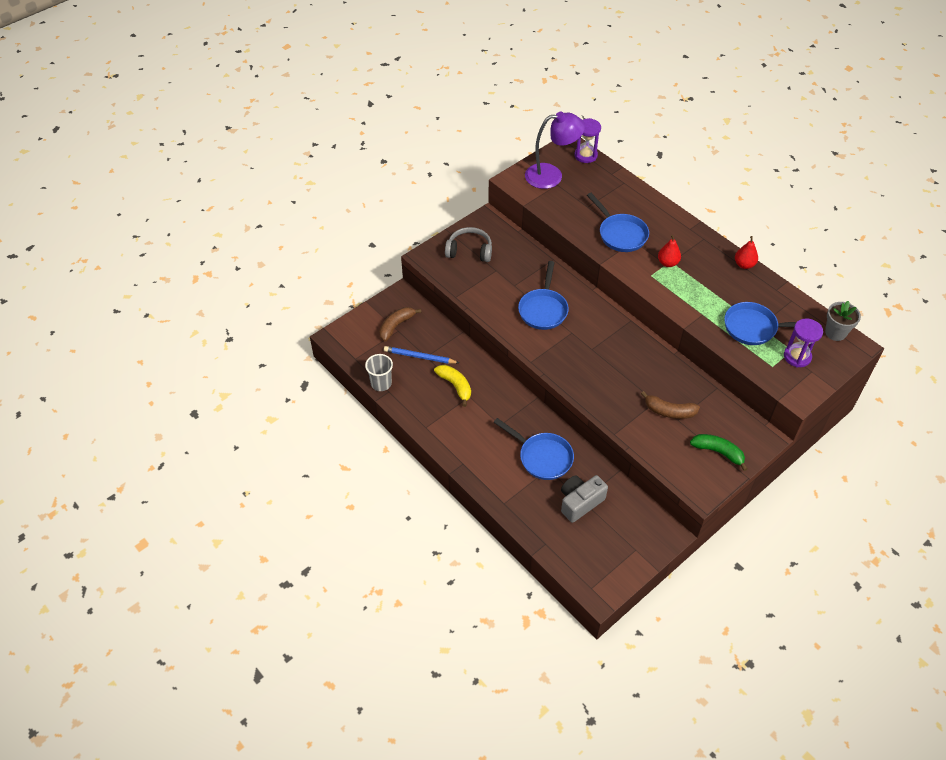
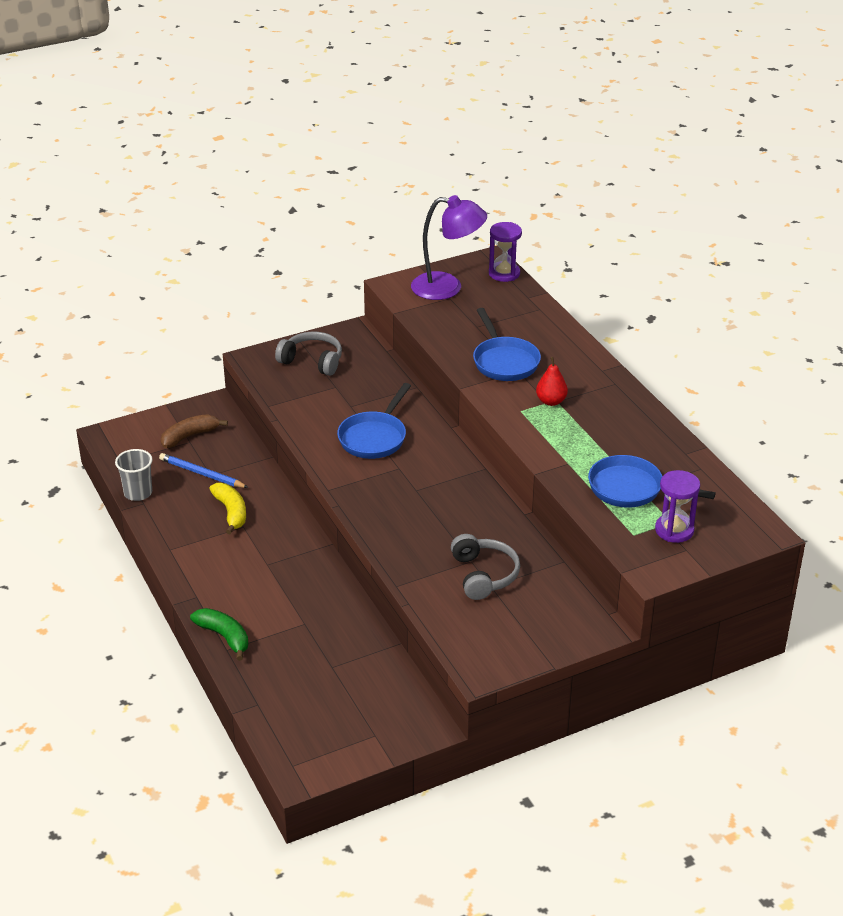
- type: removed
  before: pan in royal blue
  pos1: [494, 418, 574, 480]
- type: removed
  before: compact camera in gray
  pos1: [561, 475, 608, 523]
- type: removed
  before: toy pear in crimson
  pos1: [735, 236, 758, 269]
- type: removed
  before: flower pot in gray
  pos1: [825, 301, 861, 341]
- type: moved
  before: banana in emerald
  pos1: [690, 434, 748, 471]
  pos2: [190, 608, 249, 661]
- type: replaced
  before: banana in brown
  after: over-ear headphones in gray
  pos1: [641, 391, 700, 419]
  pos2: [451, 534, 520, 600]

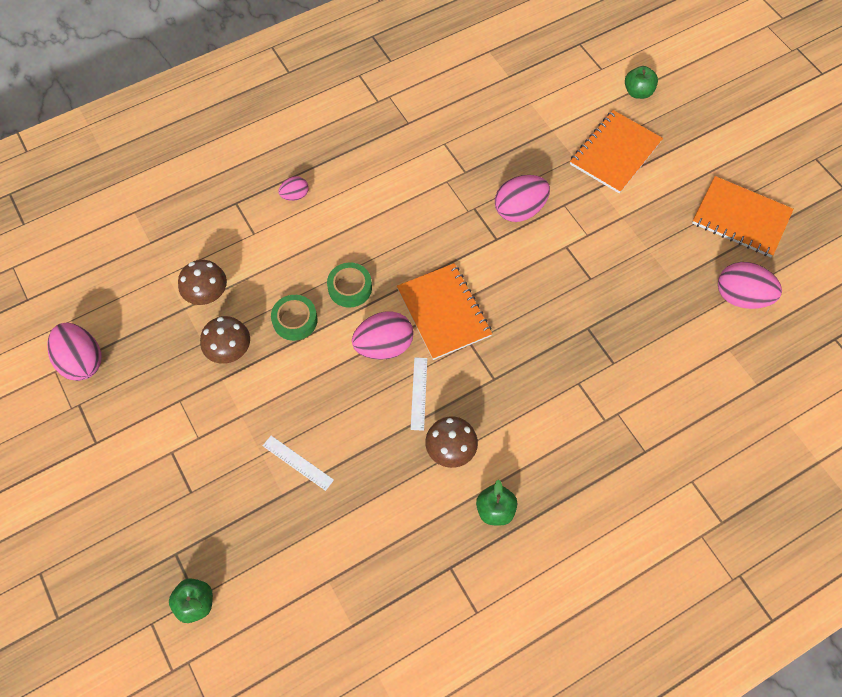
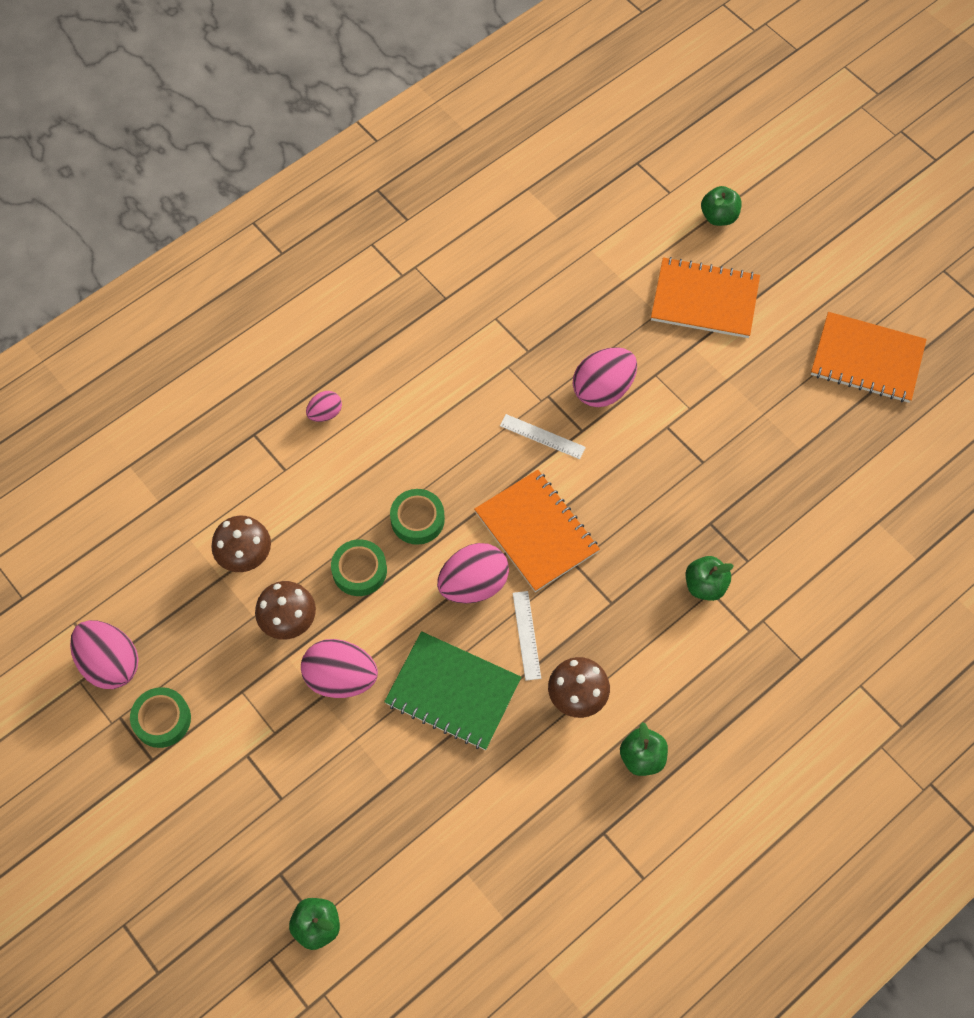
- type: added
  after: roll of tape in emerald
  pos2: [130, 687, 191, 748]
- type: added
  after: notebook in emerald
  pos2: [384, 631, 521, 750]
- type: added
  after: toy apple in emerald
  pos2: [686, 556, 733, 601]
- type: moved
  before: ruler in white
  pos1: [263, 436, 334, 491]
  pos2: [500, 414, 586, 459]
- type: moved
  before: egg shape in pink
  pos1: [718, 262, 782, 309]
  pos2: [301, 639, 378, 698]
- type: turned
  before: notebook in orange
  pos1: [570, 110, 663, 194]
  pos2: [651, 257, 760, 338]
  turn: 75

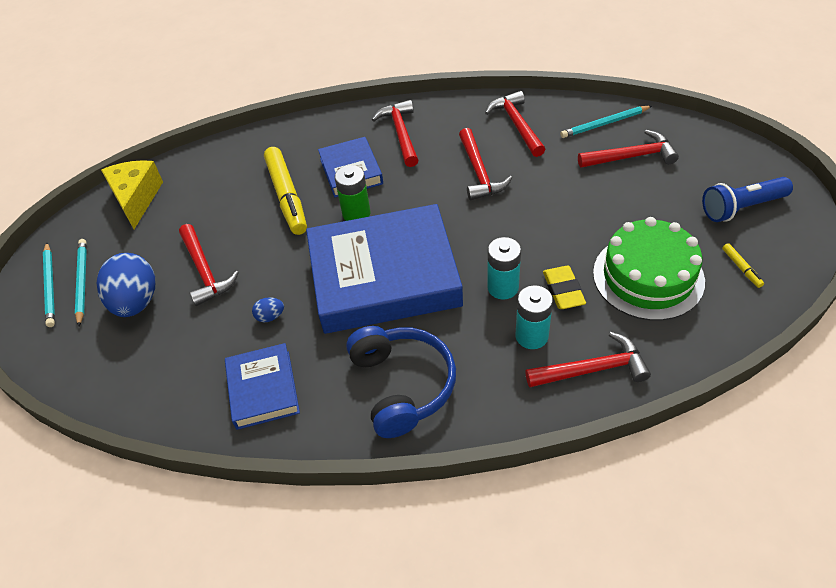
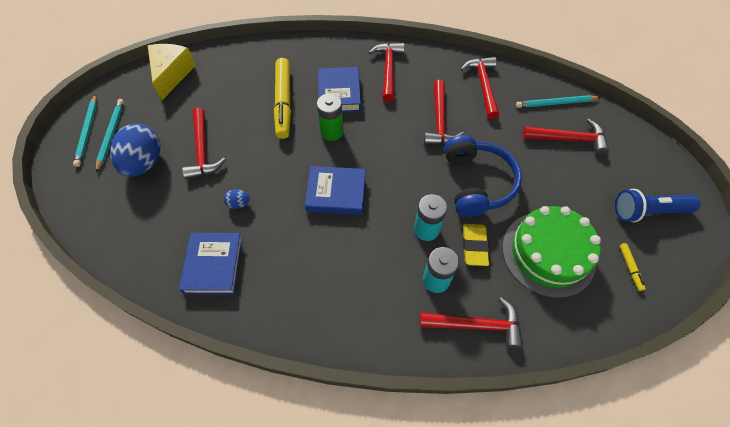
- type: moved
  before: over-ear headphones in royal blue
  pos1: [346, 326, 456, 438]
  pos2: [444, 135, 522, 217]
- type: resized
  before: hardcover in royal blue
  pos1: [306, 204, 463, 334]
  pos2: [305, 166, 366, 215]
  scale: 0.5

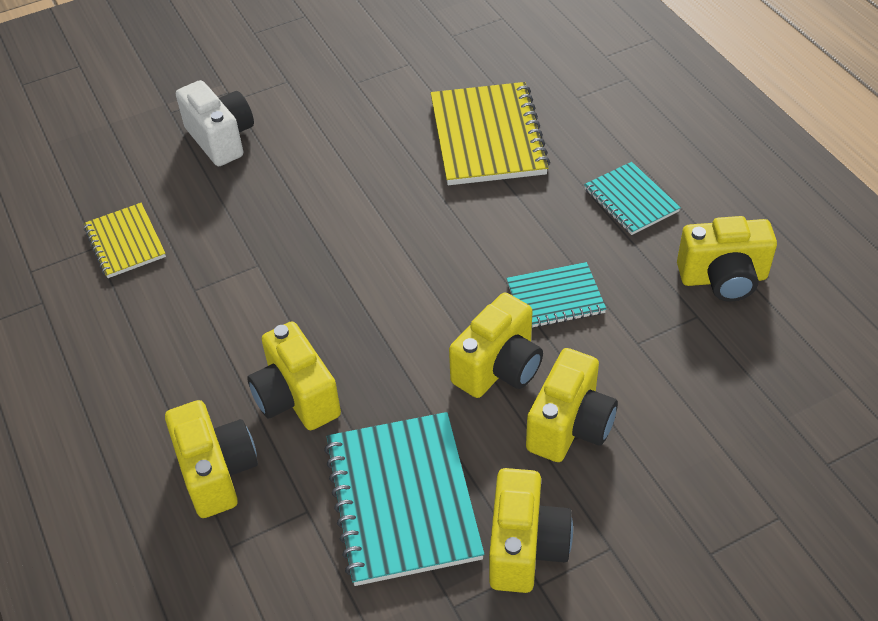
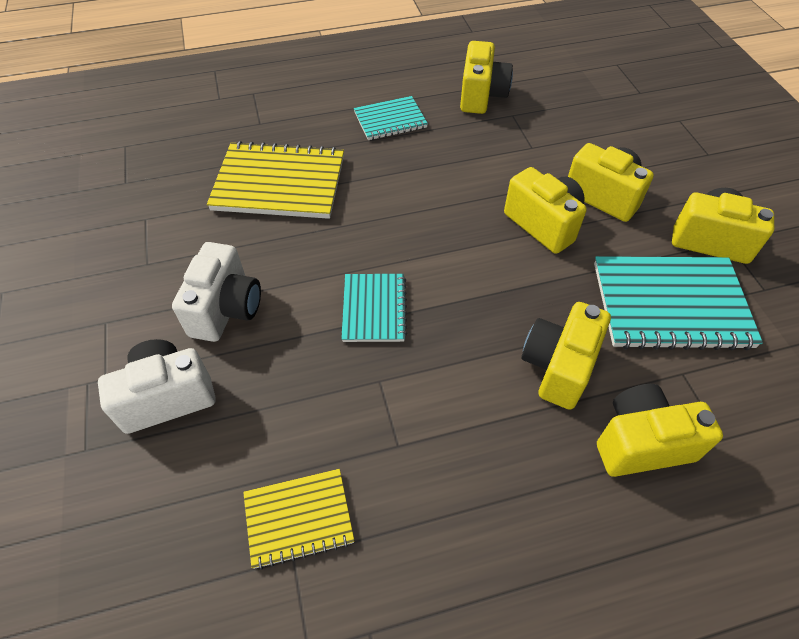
- type: added
  after: compact camera in white
  pos2: [172, 242, 261, 342]
- type: moved
  before: notebook in turquoise
  pos1: [506, 262, 606, 328]
  pos2: [341, 274, 407, 342]
- type: turned
  before: compact camera in yellow
  pos1: [247, 321, 341, 430]
  pos2: [521, 302, 611, 410]
  turn: 135

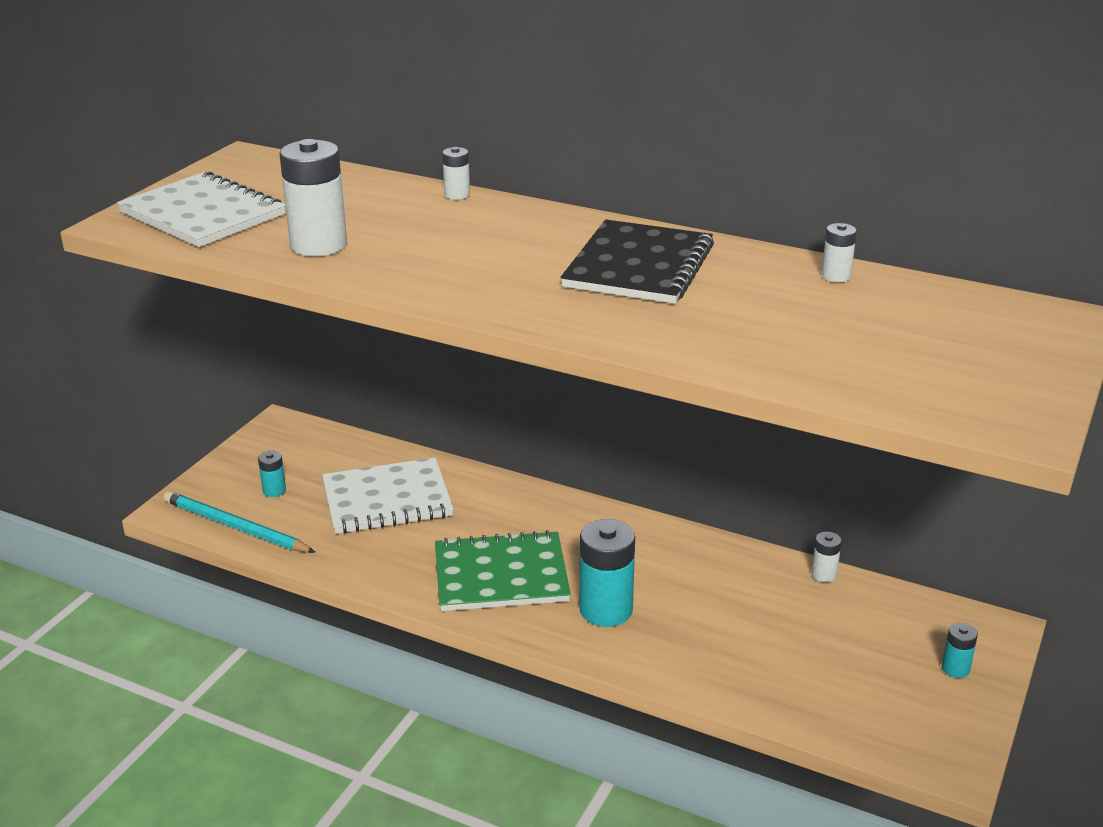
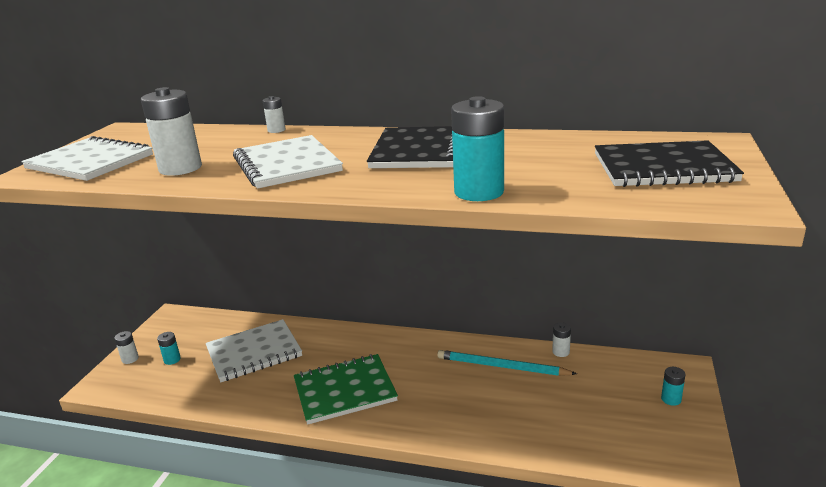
- type: added
  after: notebook in white
  pos2: [233, 135, 343, 189]
- type: added
  after: notebook in black
  pos2: [595, 140, 744, 187]
- type: moved
  before: wooden pencil in turquoise
  pos1: [164, 491, 316, 553]
  pos2: [437, 350, 577, 376]
- type: moved
  before: AA battery in turquoise
  pos1: [579, 519, 635, 627]
  pos2: [451, 96, 504, 201]
- type: moved
  before: AA battery in white
  pos1: [822, 223, 857, 282]
  pos2: [114, 331, 139, 364]

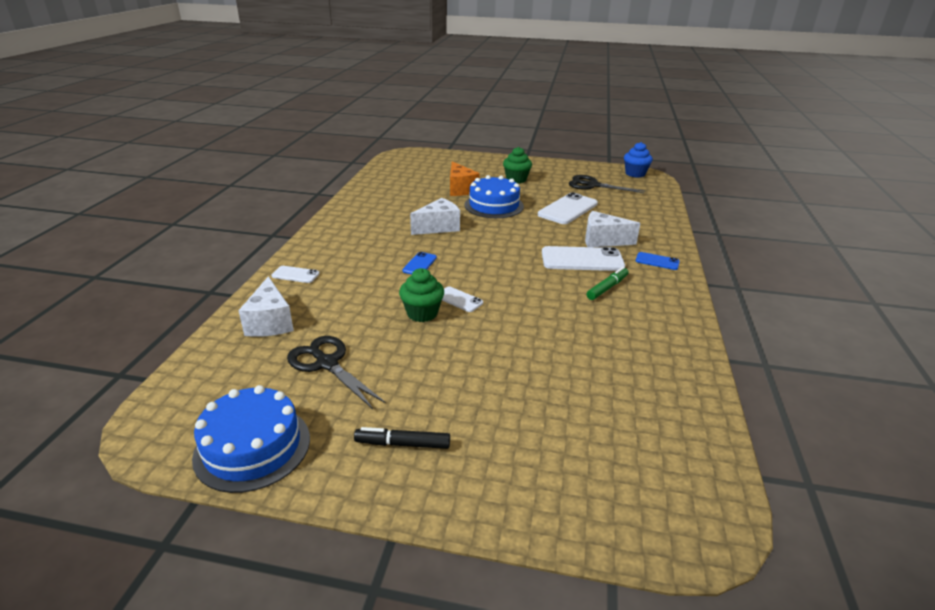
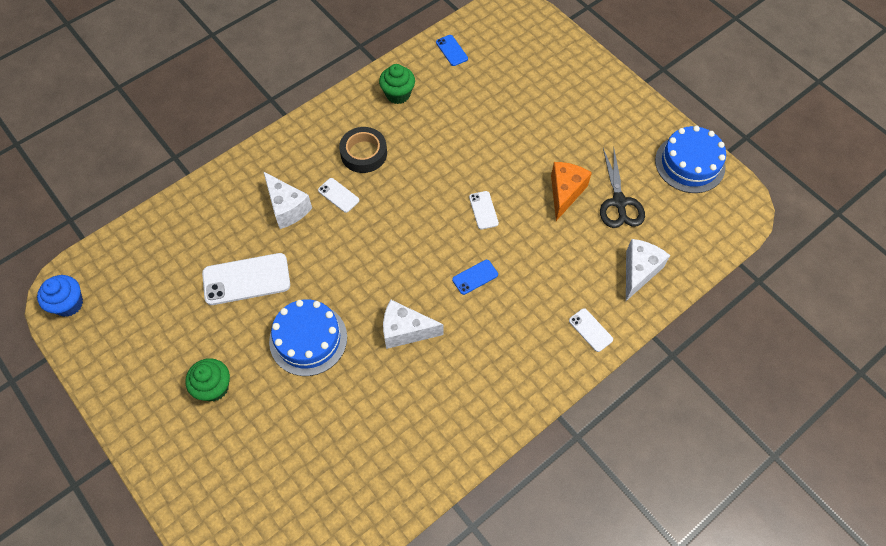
- type: removed
  before: felt pen in black
  pos1: [354, 427, 450, 449]
- type: removed
  before: scissors in black
  pos1: [569, 175, 645, 193]
- type: moved
  before: cupcake in emerald
  pos1: [399, 268, 444, 322]
  pos2: [379, 64, 415, 104]
- type: moved
  before: cheese in orange
  pos1: [450, 161, 480, 196]
  pos2: [551, 162, 592, 221]
- type: moved
  before: smartphone in royal blue
  pos1: [636, 252, 680, 270]
  pos2: [436, 35, 468, 66]
- type: replaced
  before: felt pen in emerald
  after: roll of tape in black
  pos1: [587, 267, 629, 300]
  pos2: [339, 127, 387, 173]
- type: resized
  before: smartphone in white
  pos1: [542, 246, 625, 271]
  pos2: [318, 178, 359, 213]
  scale: 0.52

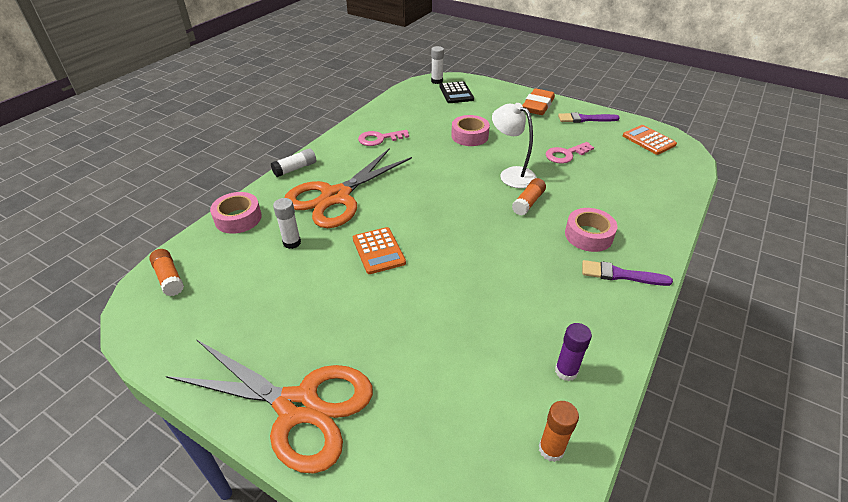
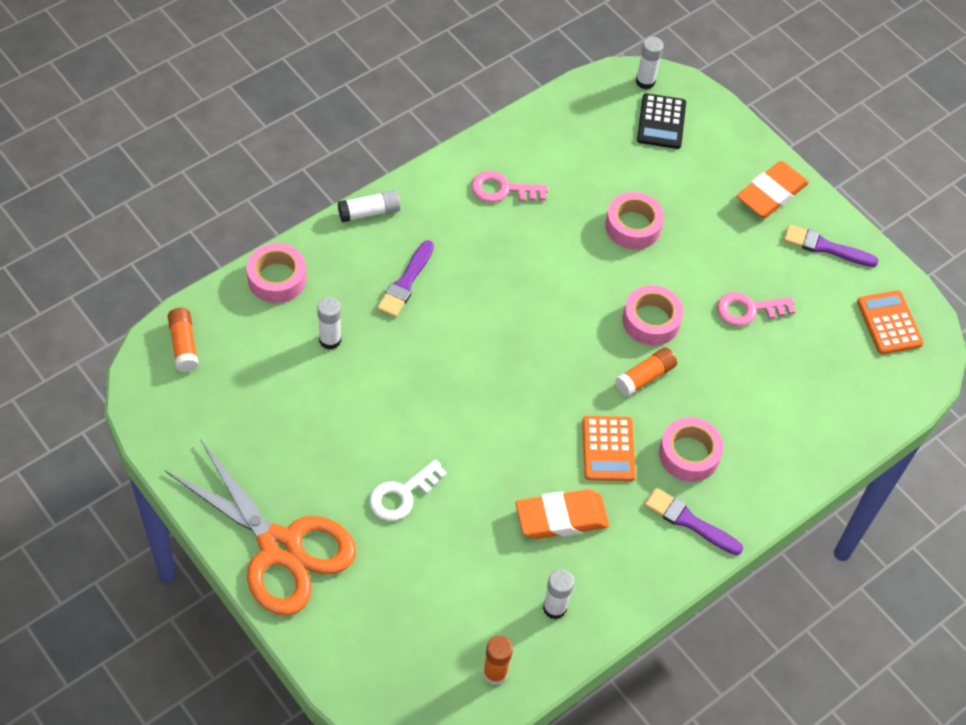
- type: added
  after: key in white
  pos2: [369, 459, 447, 521]
- type: added
  after: pencil eraser in orange
  pos2: [516, 489, 609, 539]
- type: moved
  before: adding machine in orange
  pos1: [353, 227, 406, 274]
  pos2: [582, 416, 636, 481]
- type: replaced
  before: scissors in orange
  after: brush in royal purple
  pos1: [284, 148, 412, 228]
  pos2: [377, 240, 434, 318]
- type: replaced
  before: desk lamp in white
  after: roll of tape in pink
  pos1: [492, 103, 537, 188]
  pos2: [622, 285, 684, 346]
- type: recoloured
  before: glue stick in royal purple
  after: glue stick in white
  pos1: [555, 323, 592, 381]
  pos2: [543, 569, 574, 619]

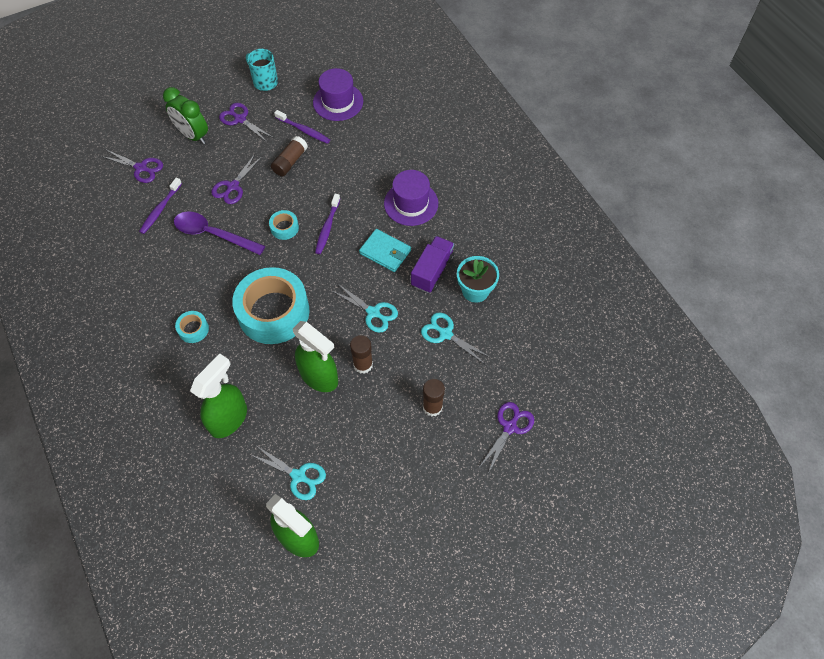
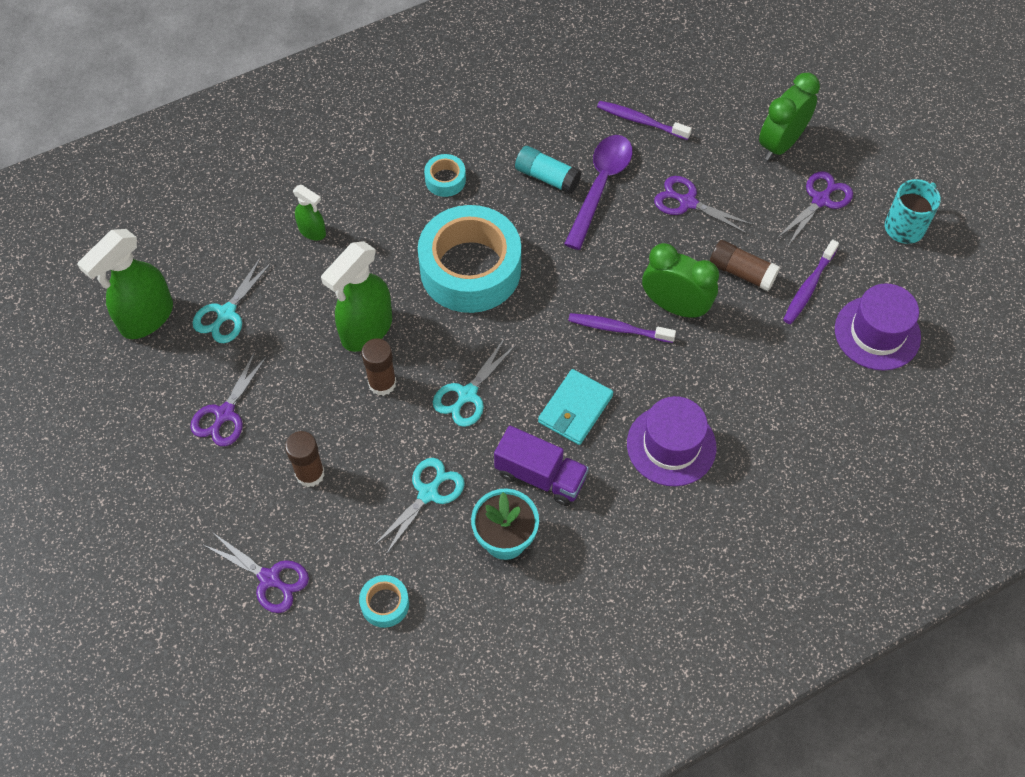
- type: added
  after: glue stick in turquoise
  pos2: [515, 146, 581, 194]
- type: added
  after: alarm clock in emerald
  pos2: [642, 243, 719, 319]
- type: moved
  before: scissors in royal purple
  pos1: [101, 150, 163, 183]
  pos2: [190, 352, 268, 446]
- type: moved
  before: roll of tape in turquoise
  pos1: [269, 210, 299, 240]
  pos2: [359, 575, 409, 628]
- type: resized
  before: sprayer in emerald
  pos1: [190, 354, 247, 438]
  pos2: [293, 185, 326, 241]
  scale: 0.52

